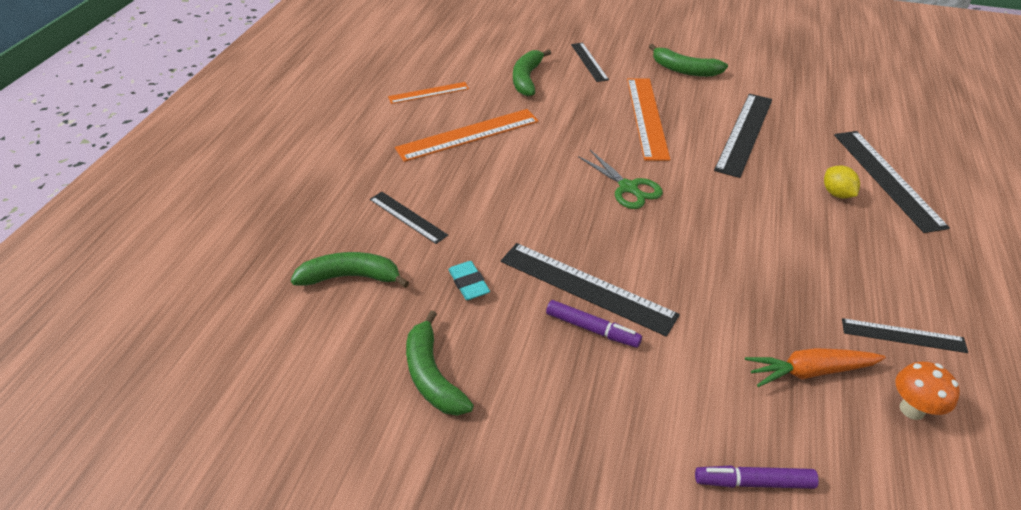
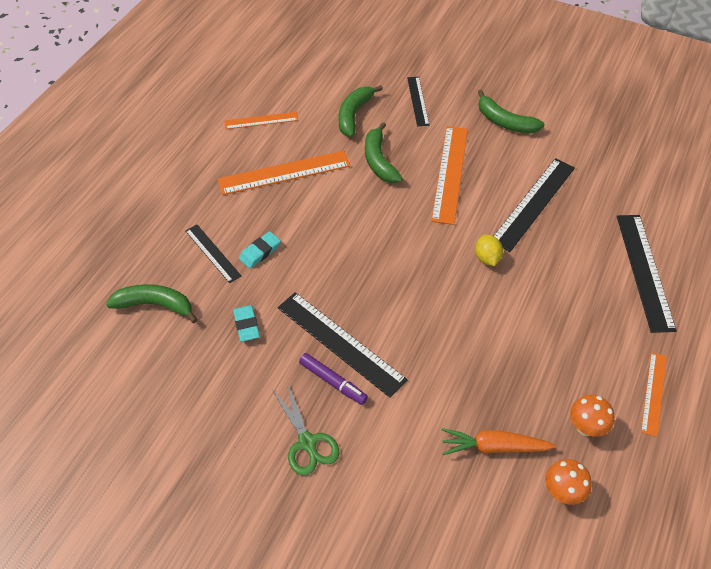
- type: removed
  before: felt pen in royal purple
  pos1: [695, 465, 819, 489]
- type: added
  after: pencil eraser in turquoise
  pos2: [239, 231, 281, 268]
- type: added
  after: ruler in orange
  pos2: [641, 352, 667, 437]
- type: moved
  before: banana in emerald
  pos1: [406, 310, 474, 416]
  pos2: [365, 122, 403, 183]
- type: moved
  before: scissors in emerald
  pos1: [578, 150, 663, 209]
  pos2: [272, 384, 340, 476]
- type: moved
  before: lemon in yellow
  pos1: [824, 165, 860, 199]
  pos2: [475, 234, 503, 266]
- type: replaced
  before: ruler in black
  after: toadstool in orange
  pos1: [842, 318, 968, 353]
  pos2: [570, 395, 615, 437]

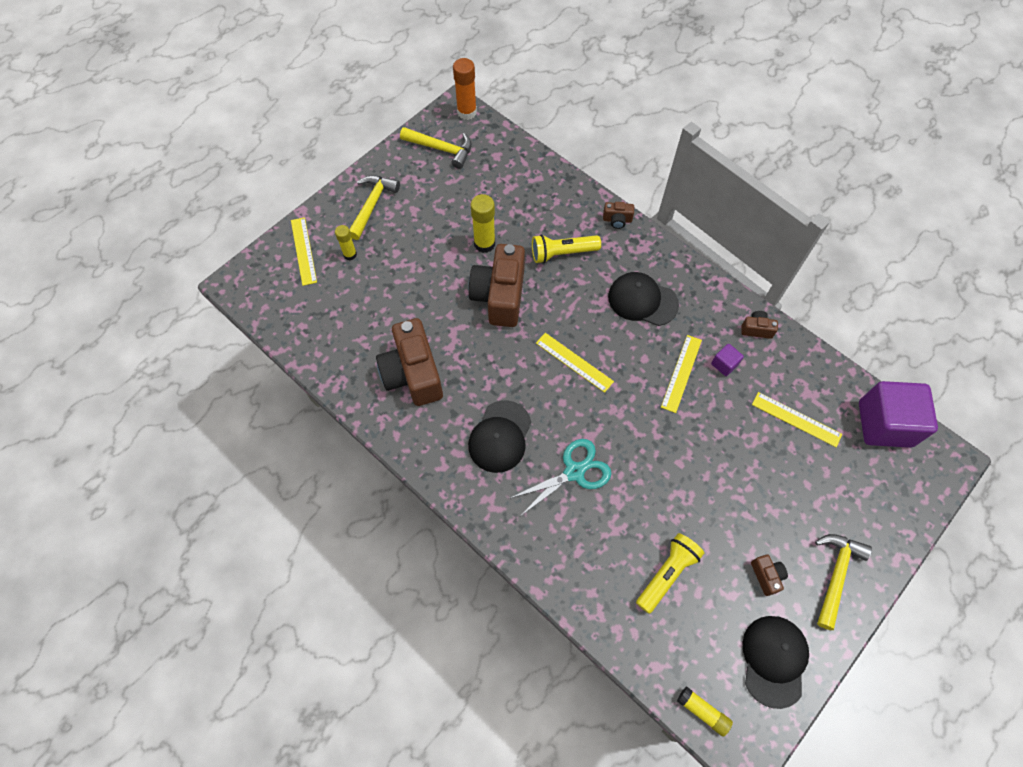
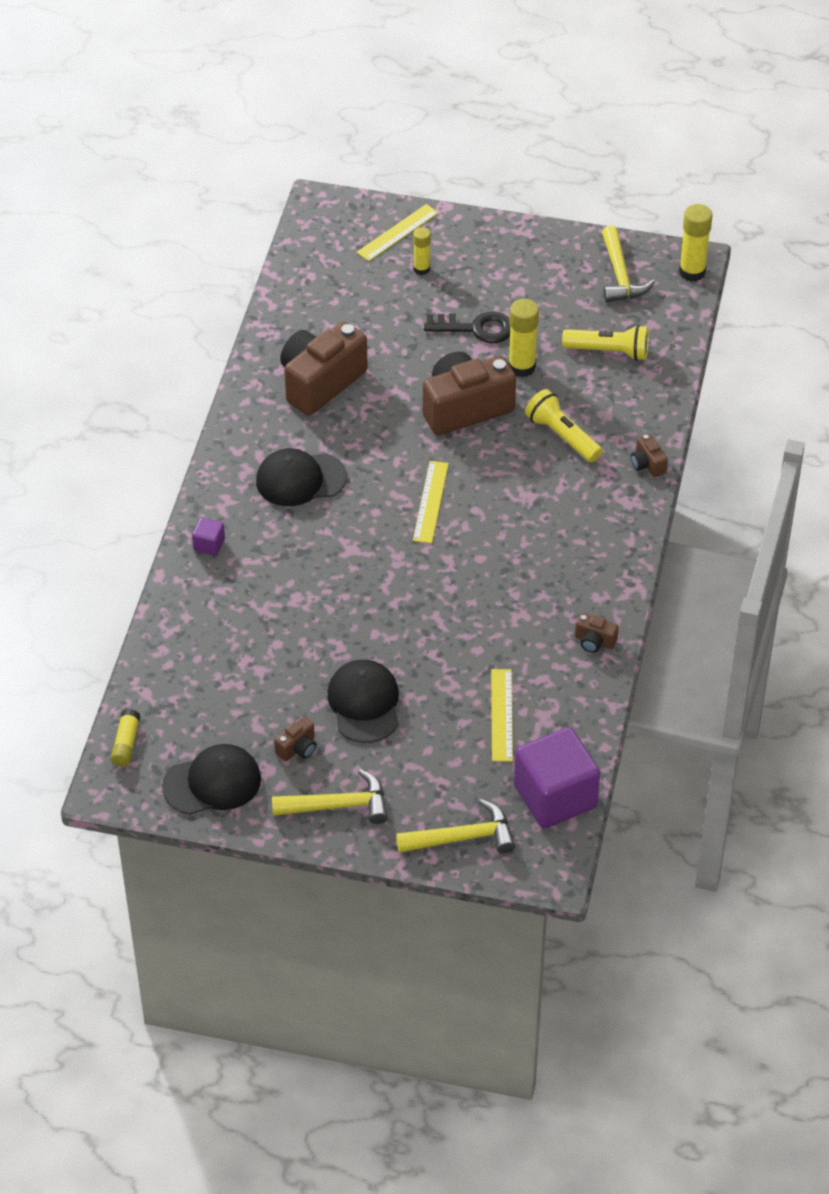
- type: removed
  before: scissors in turquoise
  pos1: [508, 439, 612, 515]
- type: removed
  before: ruler in yellow
  pos1: [661, 335, 702, 413]
- type: added
  after: key in black
  pos2: [424, 312, 510, 343]
- type: moved
  before: hammer in yellow
  pos1: [349, 175, 400, 240]
  pos2: [396, 799, 515, 854]
- type: moved
  before: peaked cap in black
  pos1: [608, 272, 679, 326]
  pos2: [327, 660, 399, 743]
- type: moved
  before: torch in yellow
  pos1: [636, 533, 704, 614]
  pos2: [562, 325, 649, 361]
- type: moved
  before: solid cube in royal purple
  pos1: [711, 344, 744, 376]
  pos2: [192, 517, 225, 556]
- type: recoloured
  before: glue stick in orange
  after: glue stick in yellow
  pos1: [453, 58, 477, 120]
  pos2: [679, 204, 713, 282]
- type: turned
  before: compact camera in brown
  pos1: [741, 311, 778, 339]
  pos2: [575, 613, 619, 653]
  turn: 135

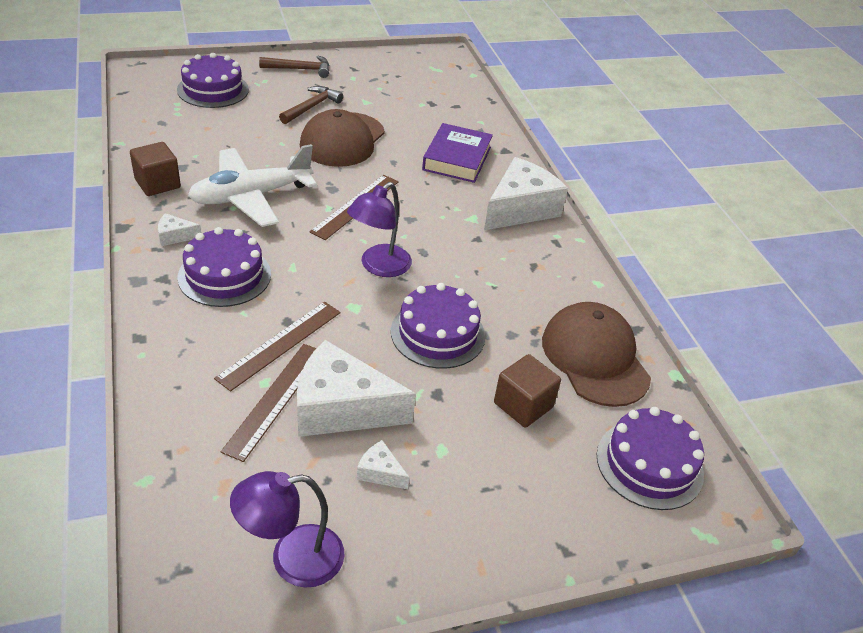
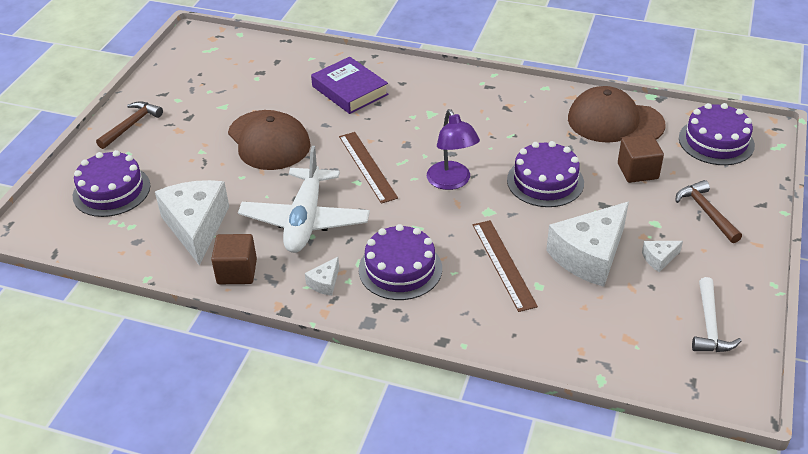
- type: removed
  before: ruler in brown
  pos1: [221, 344, 316, 462]
- type: moved
  before: hammer in brown
  pos1: [279, 86, 343, 124]
  pos2: [675, 180, 742, 243]
- type: moved
  before: cheese in white
  pos1: [484, 157, 568, 230]
  pos2: [155, 180, 229, 265]
- type: replaced
  before: desk lamp in royal purple
  after: hammer in white
  pos1: [230, 471, 345, 588]
  pos2: [692, 277, 742, 352]

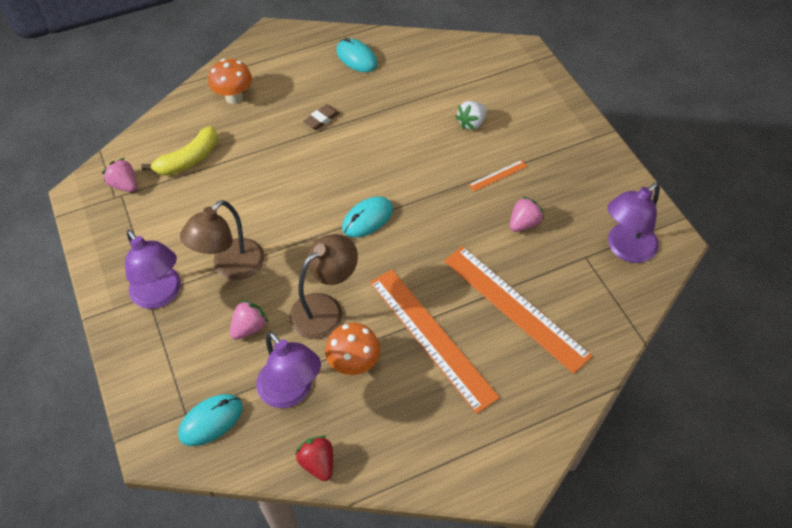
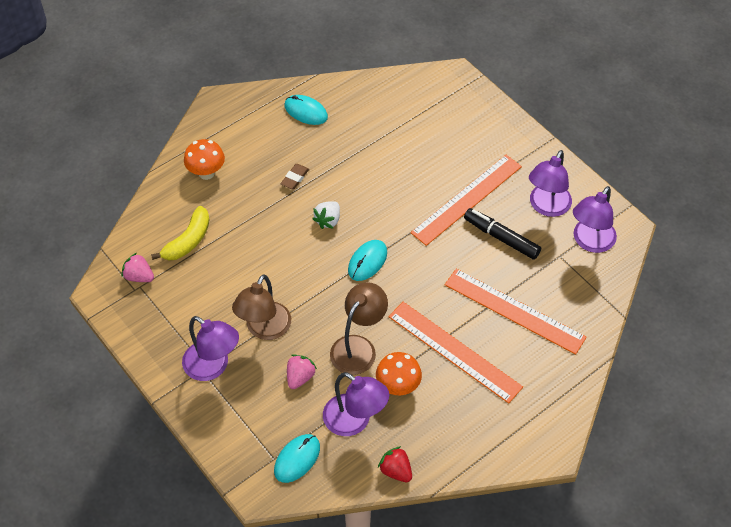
- type: added
  after: desk lamp in royal purple
  pos2: [529, 150, 572, 217]
- type: moved
  before: toy strawberry in white
  pos1: [455, 101, 487, 130]
  pos2: [312, 201, 340, 229]
- type: replaced
  before: toy strawberry in pink
  after: felt pen in black
  pos1: [510, 196, 544, 232]
  pos2: [464, 208, 541, 260]
- type: resized
  before: ruler in orange
  pos1: [468, 160, 527, 191]
  pos2: [410, 155, 522, 246]
  scale: 2.45

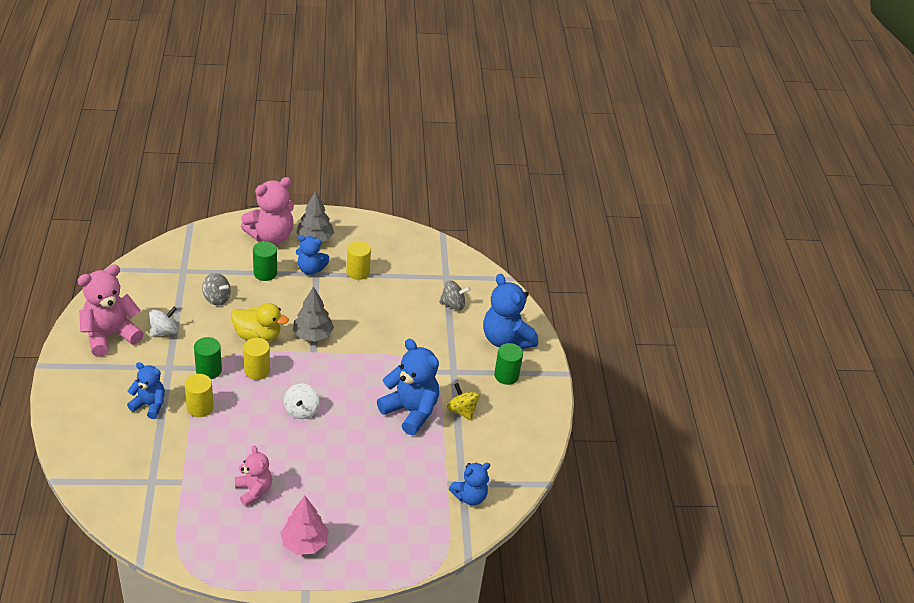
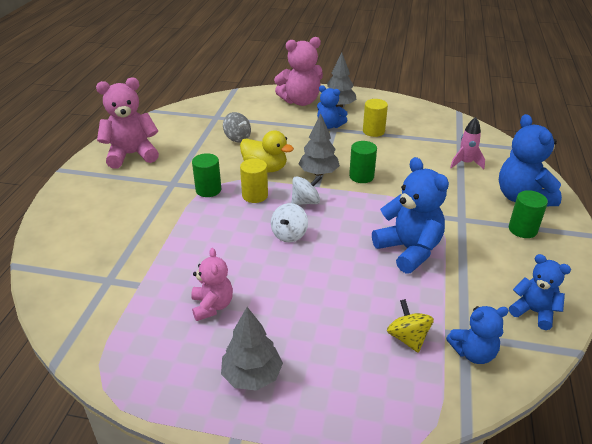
- type: removed
  before: solid cylinder in yellow
  pos1: [185, 374, 214, 417]
- type: moved
  before: teddy in royal blue
  pos1: [127, 362, 165, 419]
  pos2: [509, 254, 571, 330]
- type: moved
  before: spinning top in white
  pos1: [149, 307, 178, 337]
  pos2: [291, 175, 322, 205]
- type: moved
  before: solid cylinder in emerald
  pos1: [253, 242, 277, 281]
  pos2: [349, 141, 377, 183]
- type: moved
  before: spinning top in yellow
  pos1: [447, 383, 480, 420]
  pos2: [387, 299, 434, 353]
- type: replaced
  before: spinning top in gray
  after: rocket in pink
  pos1: [439, 280, 470, 310]
  pos2: [450, 117, 485, 169]
- type: recoloured
  before: fir tree in pink
  after: fir tree in gray
  pos1: [280, 496, 329, 555]
  pos2: [221, 307, 283, 391]

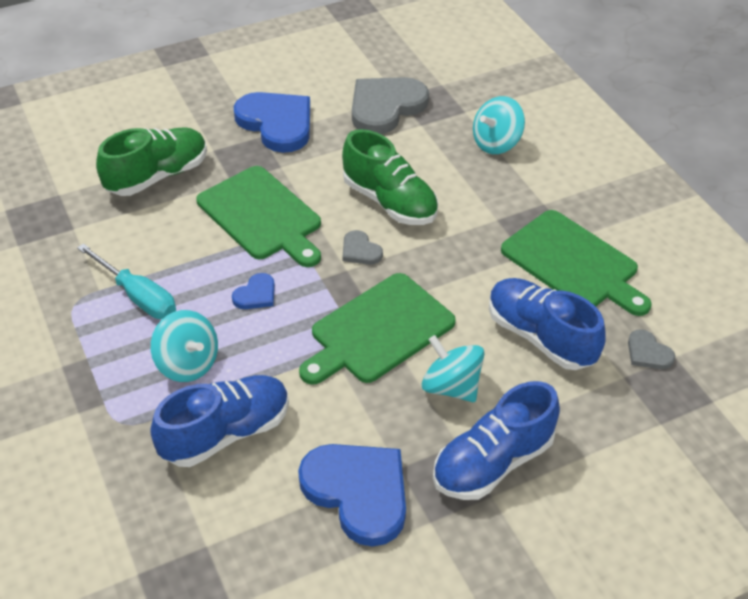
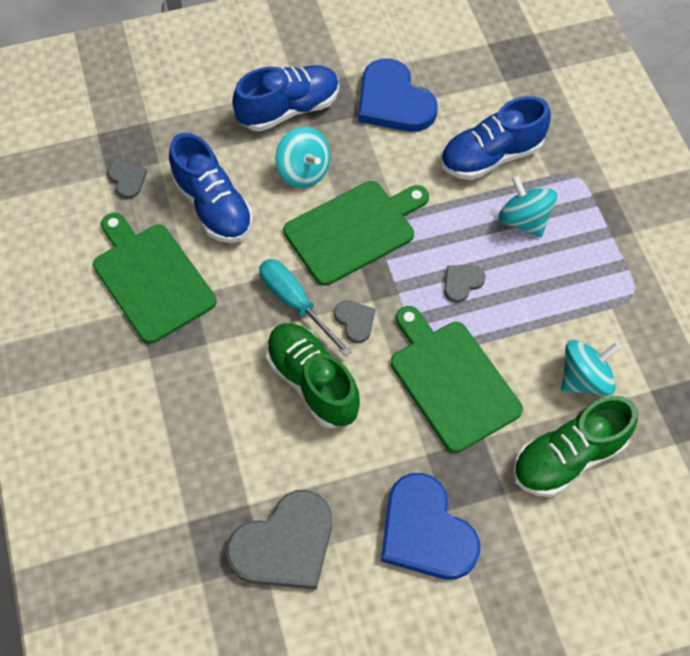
- type: moved
  before: flat screwdriver in turquoise
  pos1: [77, 243, 176, 319]
  pos2: [259, 259, 352, 357]
- type: moved
  before: spinning top in turquoise
  pos1: [473, 96, 525, 154]
  pos2: [561, 340, 621, 396]
- type: recoloured
  before: love heart in royal blue
  after: love heart in gray
  pos1: [232, 273, 275, 309]
  pos2: [444, 266, 486, 303]

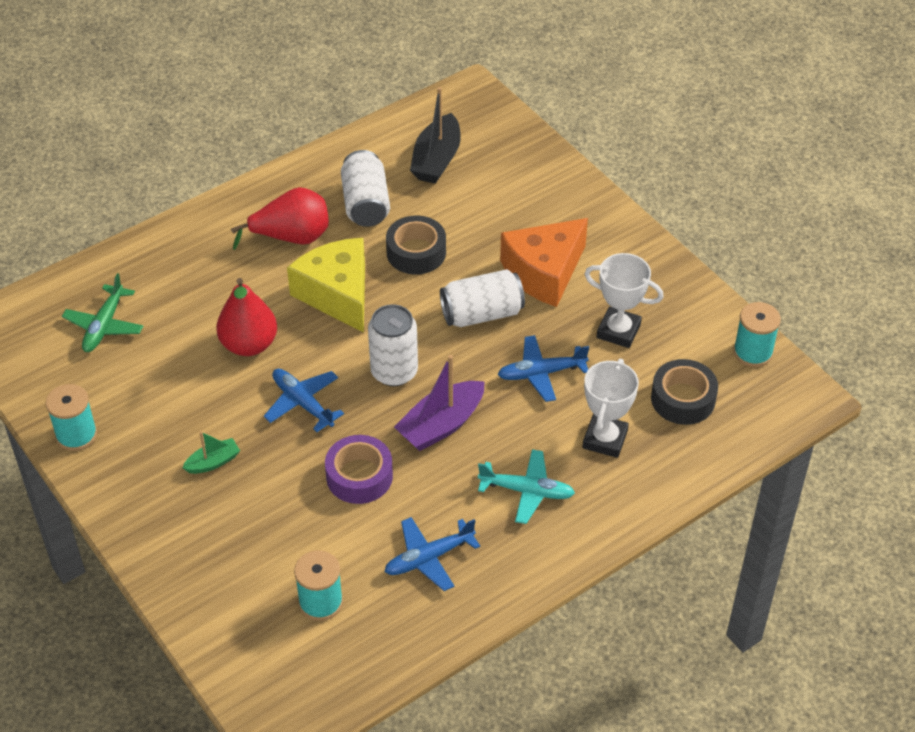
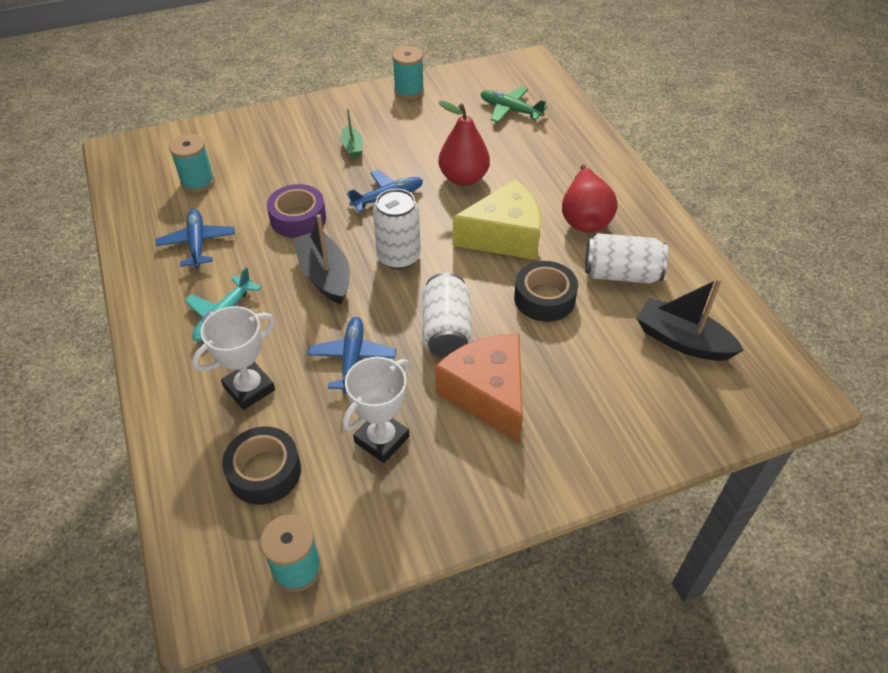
- type: recoloured
  before: boat in royal purple
  after: boat in black
  pos1: [394, 355, 485, 451]
  pos2: [293, 214, 350, 304]
- type: turned
  before: trophy in white
  pos1: [583, 359, 639, 458]
  pos2: [192, 306, 275, 410]
  turn: -75

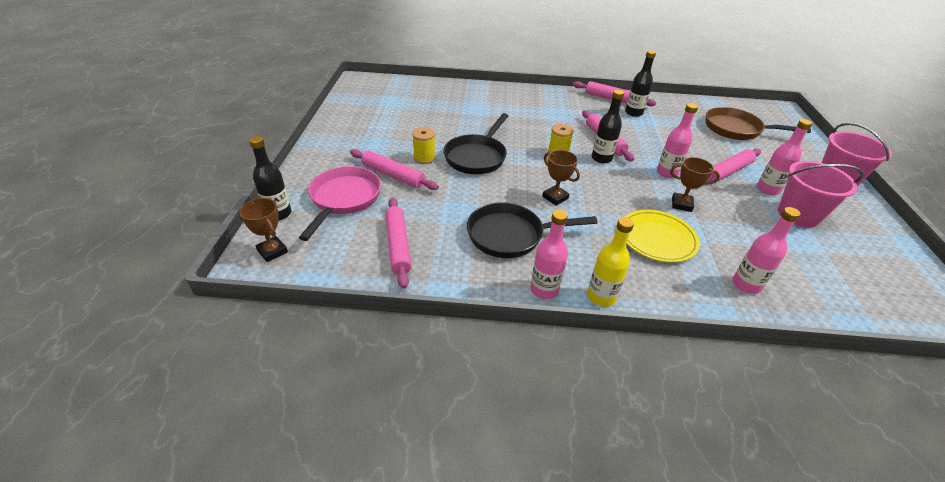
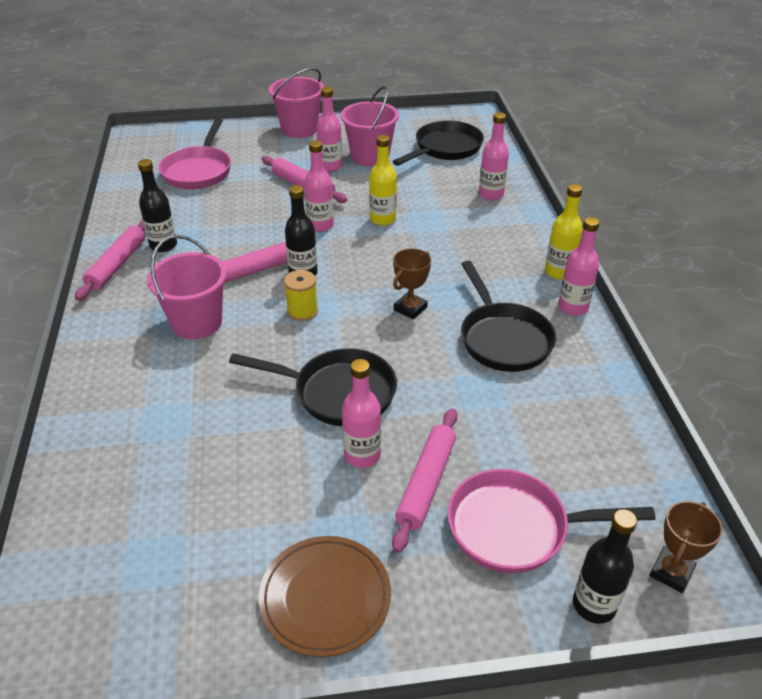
- type: removed
  before: dough roller in pink
  pos1: [385, 197, 412, 289]
- type: removed
  before: plate in yellow
  pos1: [625, 210, 700, 263]
- type: added
  after: sand bucket in pink
  pos2: [147, 235, 227, 339]
- type: added
  after: plate in brown
  pos2: [259, 536, 391, 657]
- type: added
  after: pan in black
  pos2: [393, 120, 484, 166]
- type: replaced
  before: bobbin in yellow
  after: bottle in pink
  pos1: [412, 127, 435, 164]
  pos2: [342, 359, 381, 468]
- type: replaced
  before: trophy in brown
  after: bottle in yellow
  pos1: [670, 157, 720, 212]
  pos2: [369, 135, 397, 226]
- type: recoloured
  before: pan in brown
  after: pan in pink
  pos1: [705, 107, 811, 140]
  pos2: [158, 118, 231, 189]

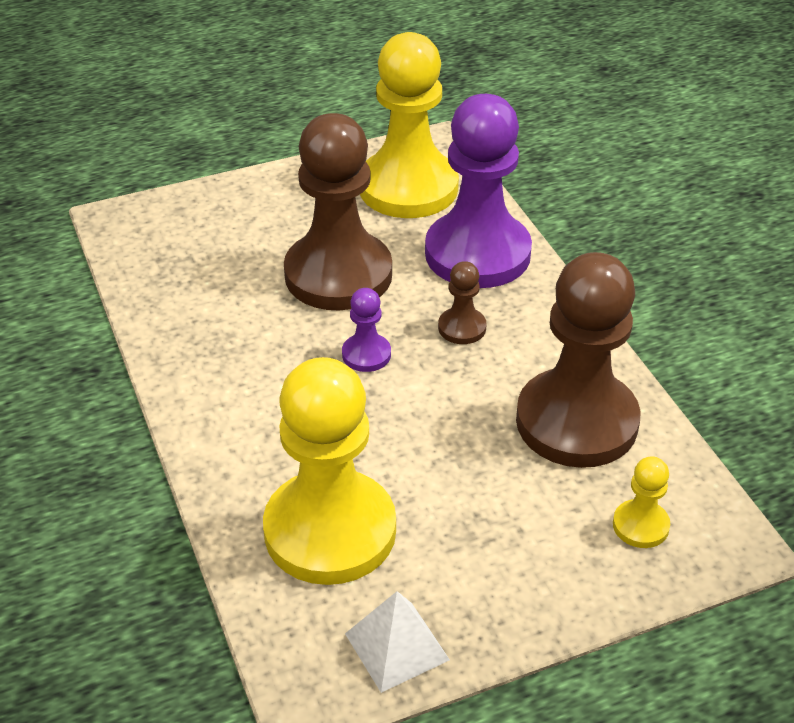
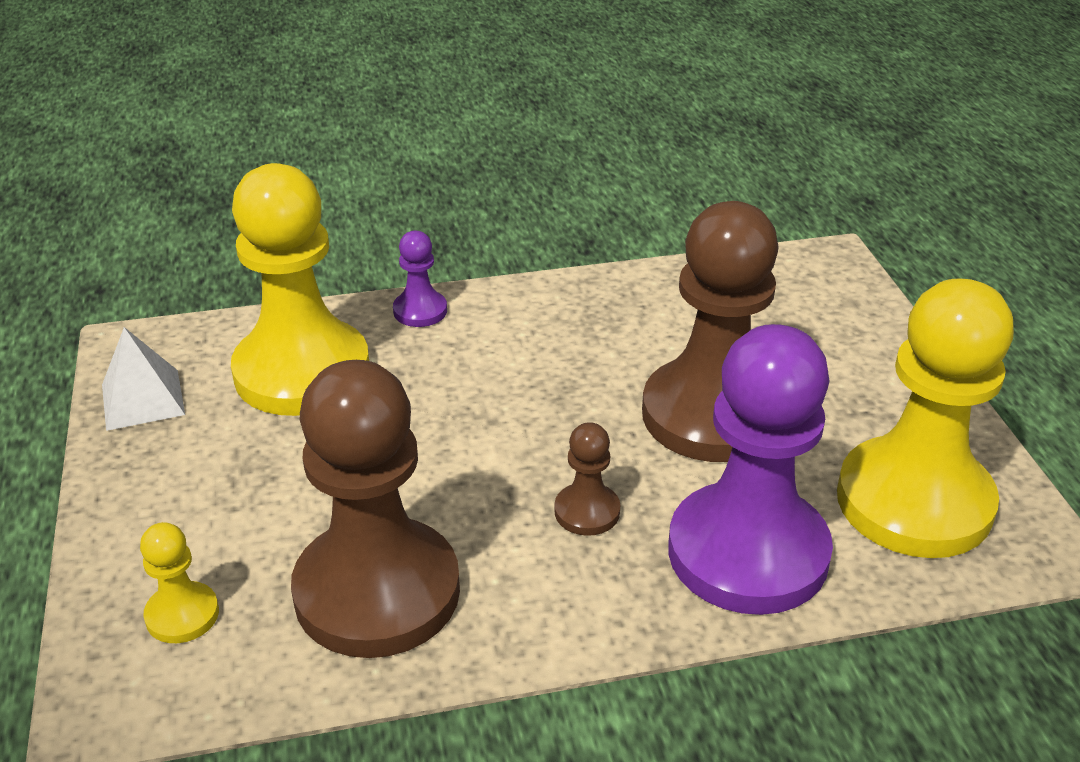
- type: moved
  before: game pawn in royal purple
  pos1: [342, 288, 391, 372]
  pos2: [393, 231, 447, 327]

